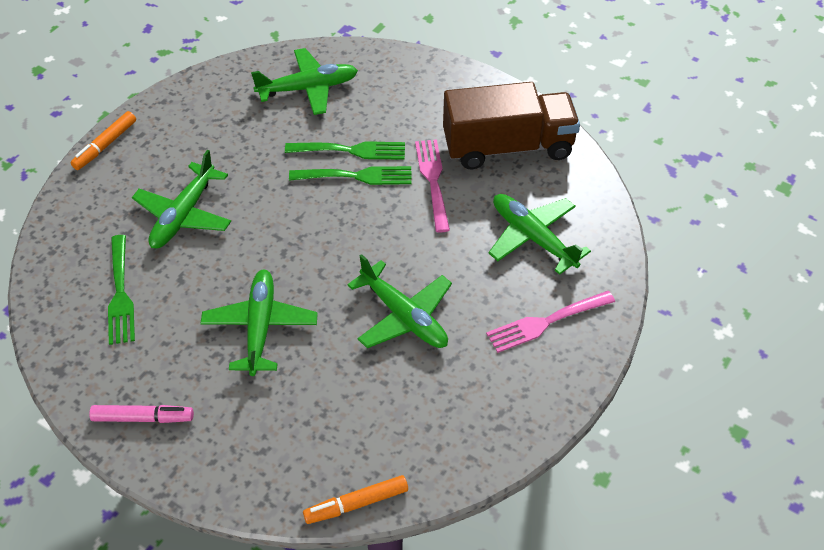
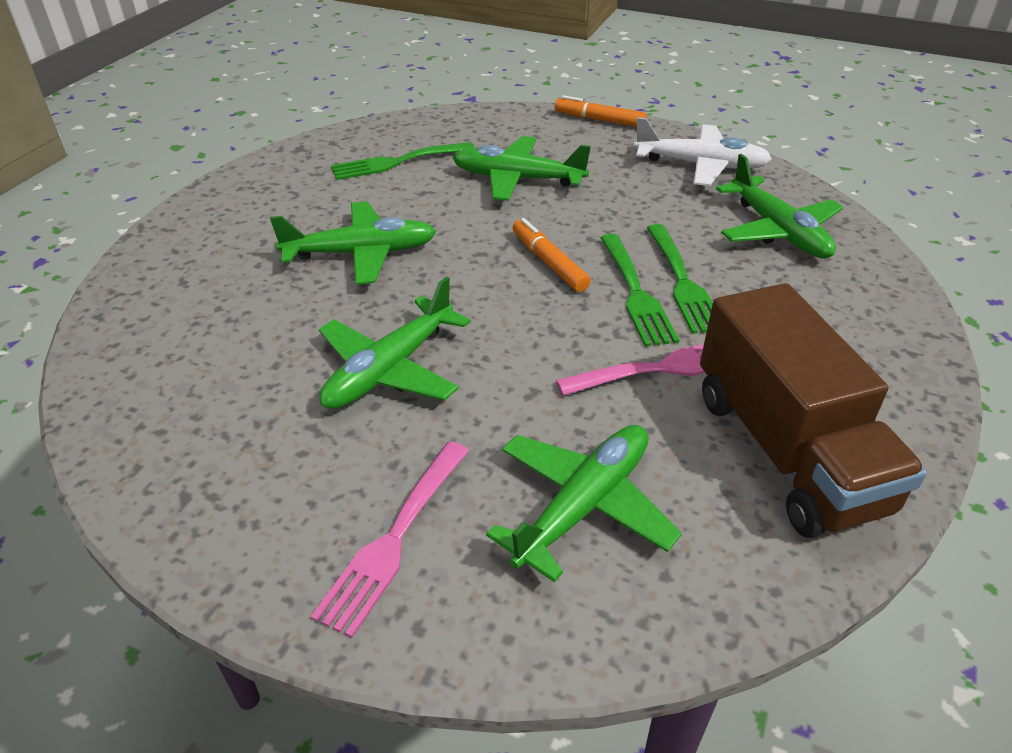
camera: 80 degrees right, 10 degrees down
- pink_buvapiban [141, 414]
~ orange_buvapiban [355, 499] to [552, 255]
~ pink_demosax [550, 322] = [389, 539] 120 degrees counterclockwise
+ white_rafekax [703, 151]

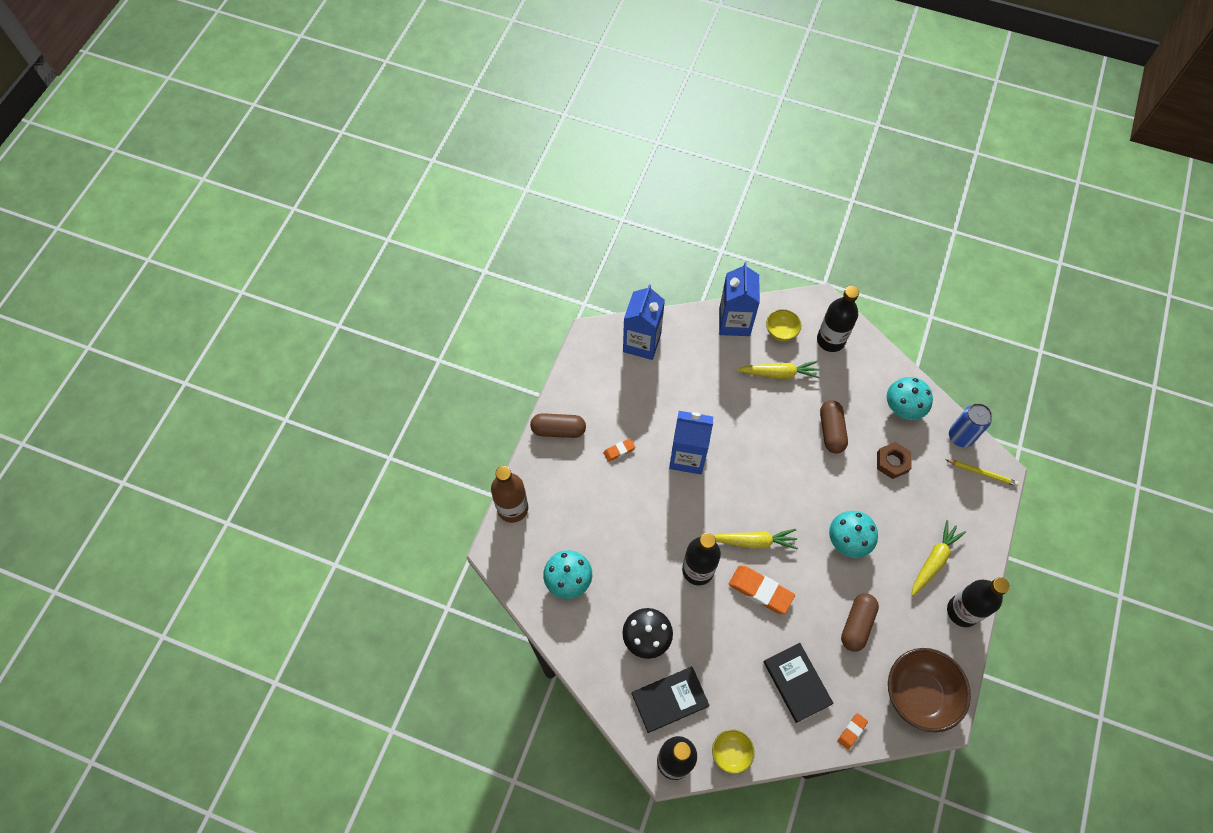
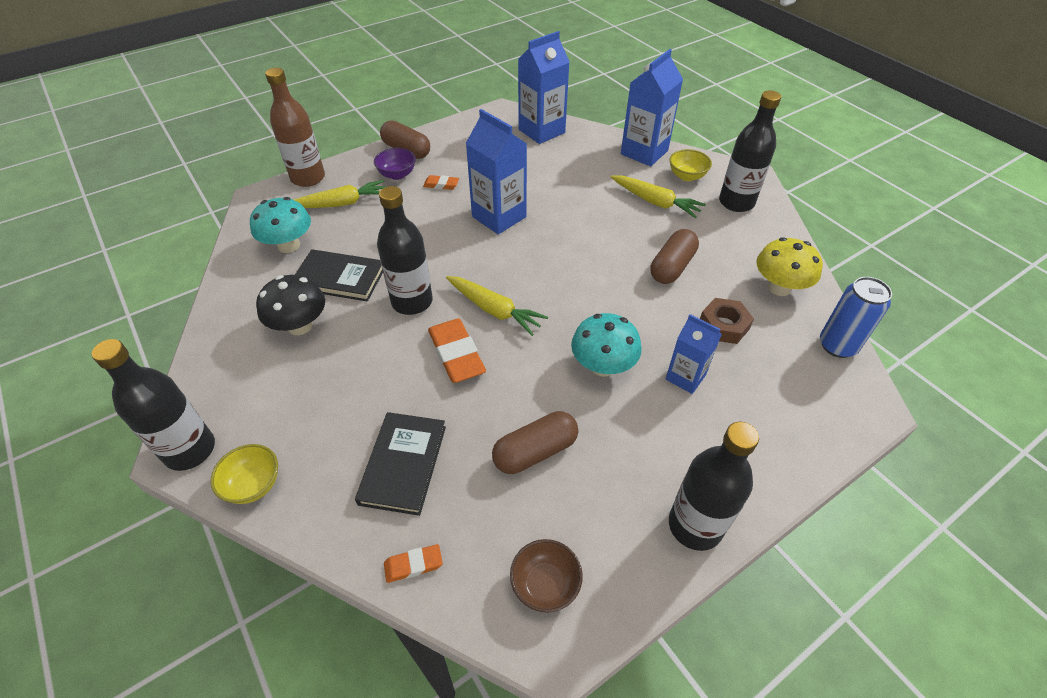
camera: 35 degrees right, 15 degrees down
~ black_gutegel [671, 700] to [339, 275]
~ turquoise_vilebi [910, 398] to yellow_vilebi [789, 266]
~ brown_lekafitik [929, 690] = [546, 576] x0.51
~ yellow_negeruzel [938, 558] to [340, 194]
- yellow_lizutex [982, 473]
+ purple_lekafitik [395, 164]
+ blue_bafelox [694, 354]

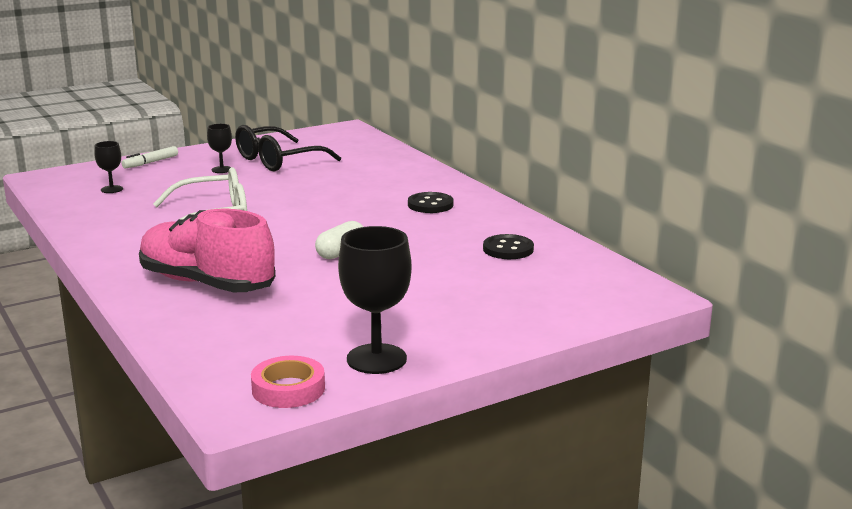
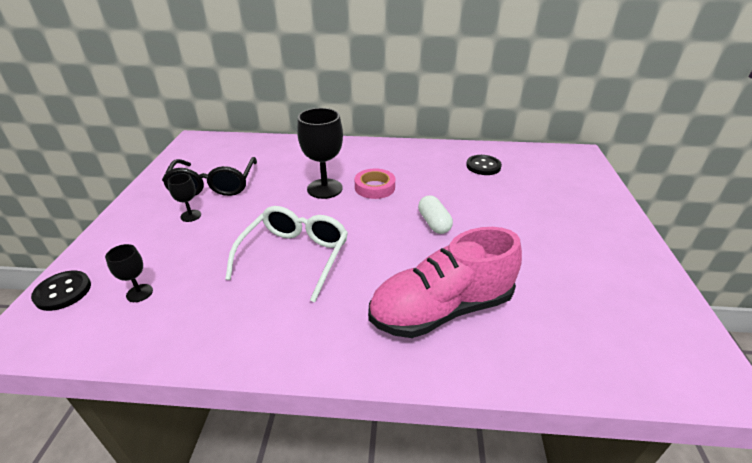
camera: 55 degrees left, 15 degrees up
- white_buvapiban [149, 157]
~ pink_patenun [288, 382] to [375, 184]
~ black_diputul [374, 300] to [320, 153]
~ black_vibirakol [430, 202] to [61, 291]

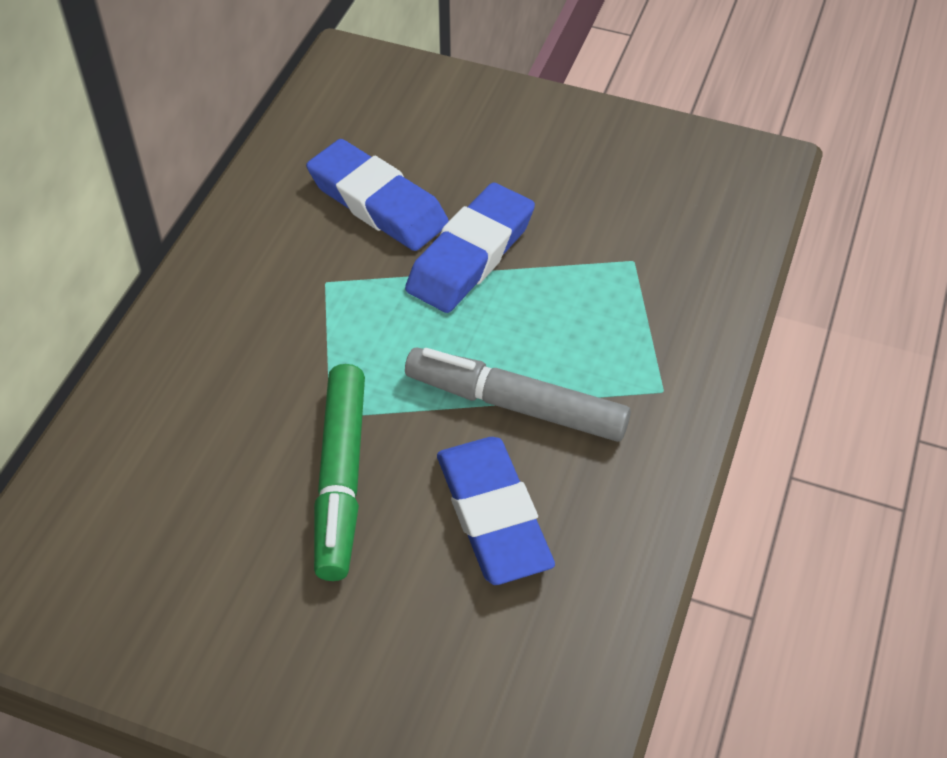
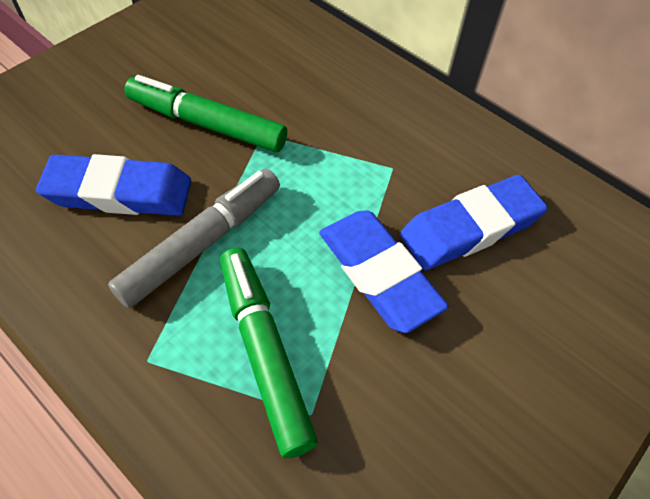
camera: 110 degrees right, 5 degrees up
+ green_buvapiban [269, 353]

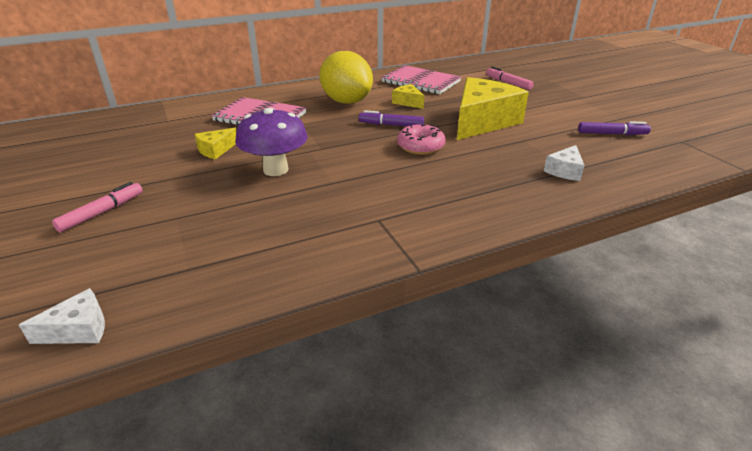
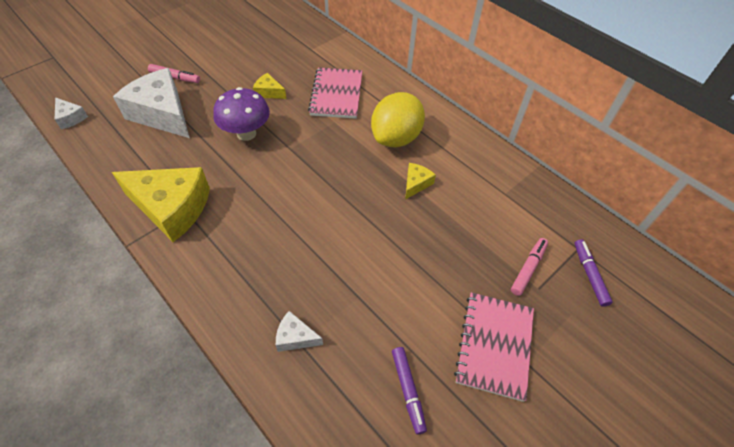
camera: 70 degrees right, 20 degrees up
~ purple_buvapiban [391, 118] to [593, 273]
~ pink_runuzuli [421, 79] to [494, 347]
- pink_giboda [421, 139]
~ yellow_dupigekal [493, 108] to [161, 204]
+ white_dupigekal [151, 103]

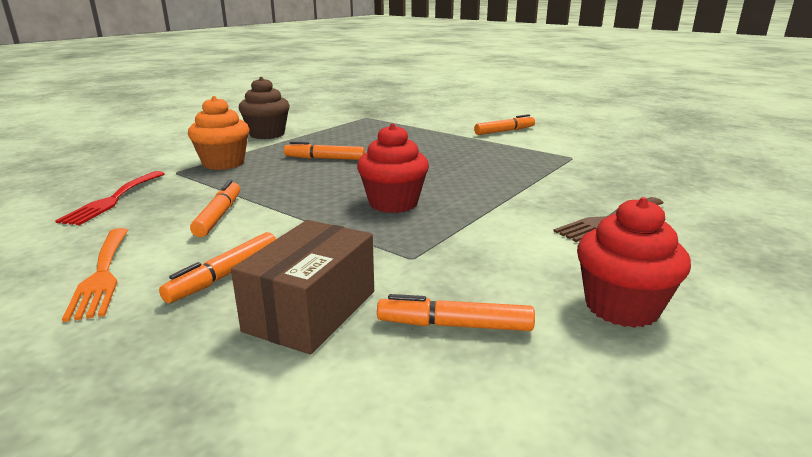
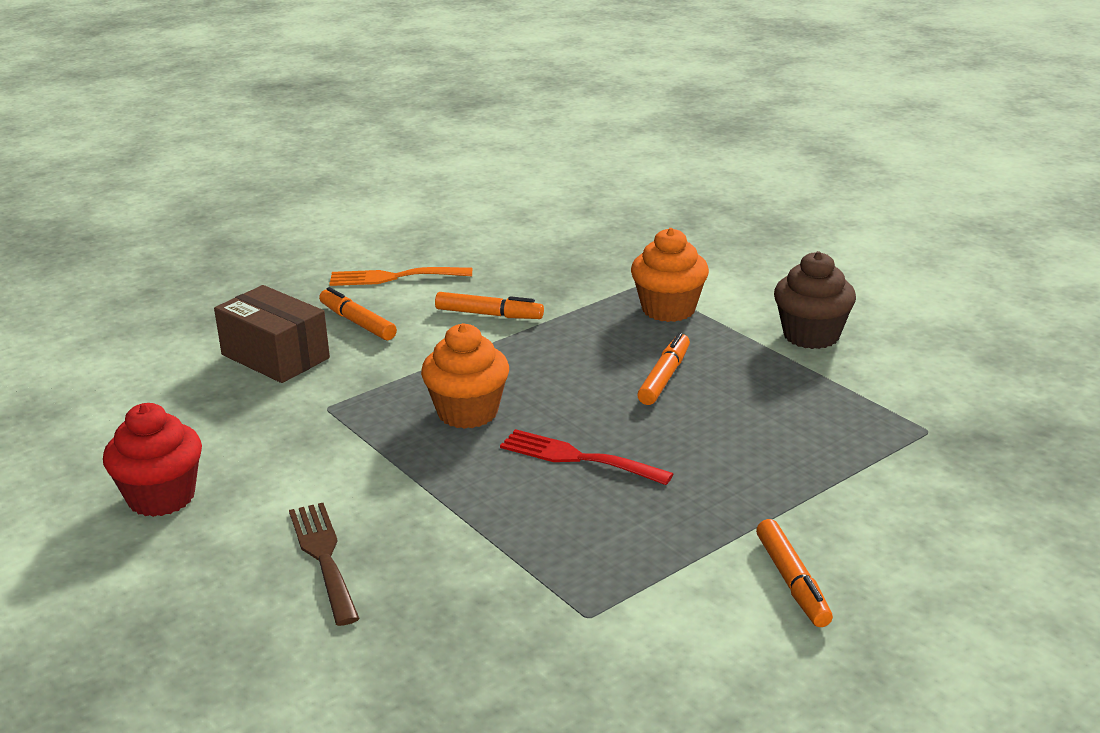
camera: 105 degrees right, 5 degrees up
~ red_demosax [110, 198] to [586, 457]
~ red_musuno [393, 168] to orange_musuno [465, 376]
- orange_buvapiban [456, 312]

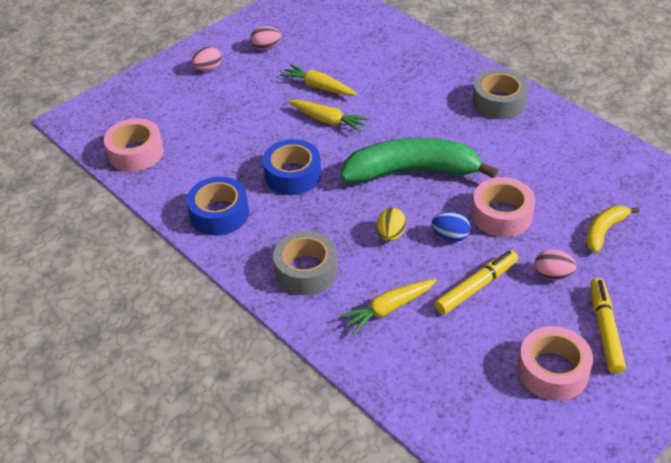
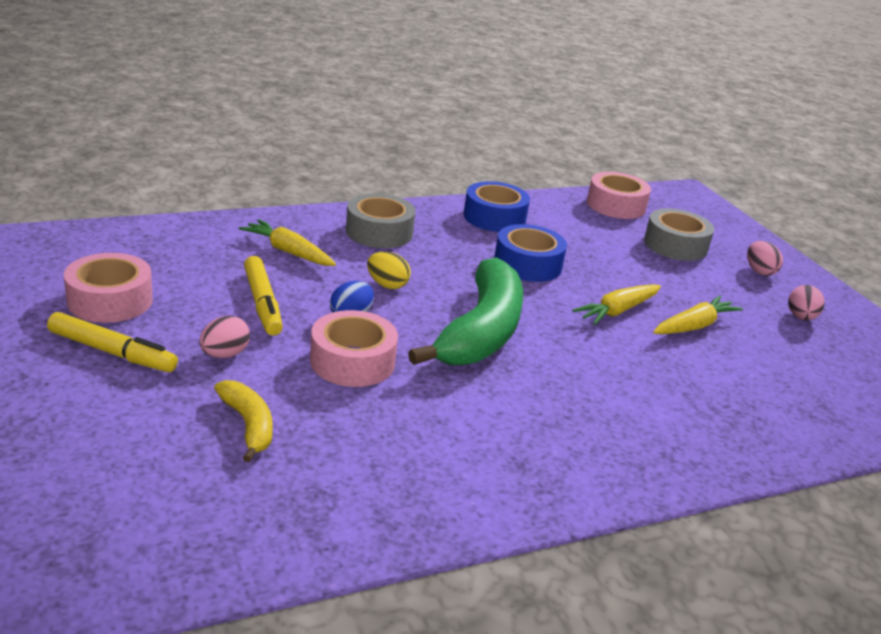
camera: 105 degrees right, 15 degrees down
~ yellow_negeruzel [388, 306] = [287, 242] 45 degrees counterclockwise
~ grey_patenun [500, 94] to [679, 234]

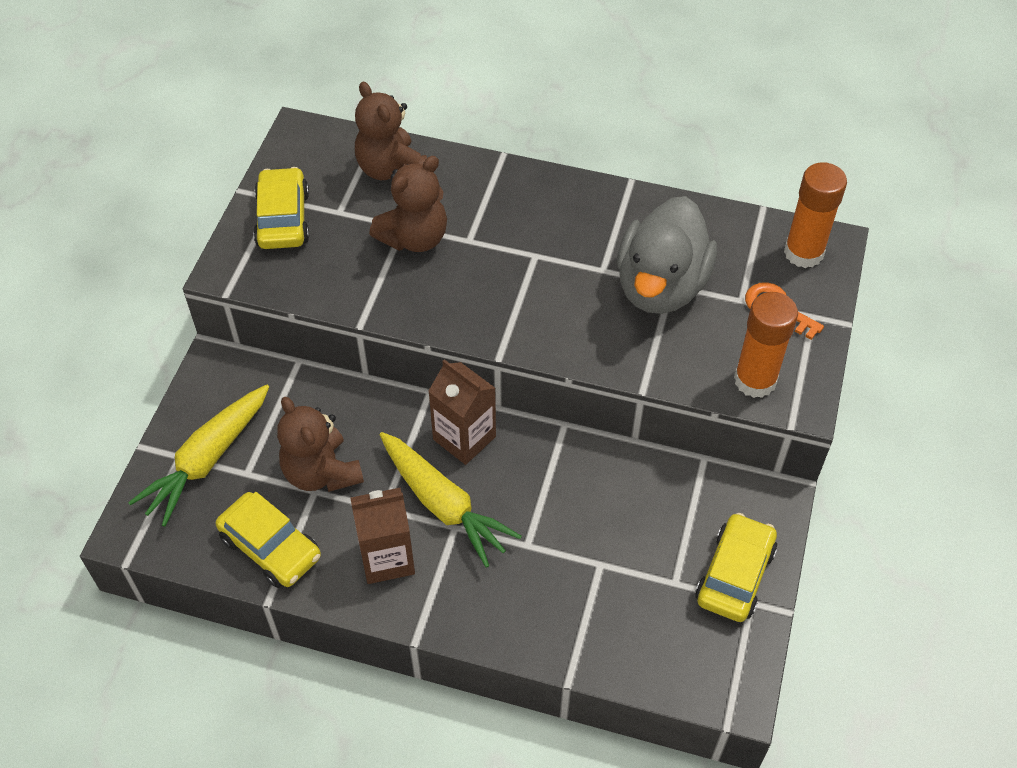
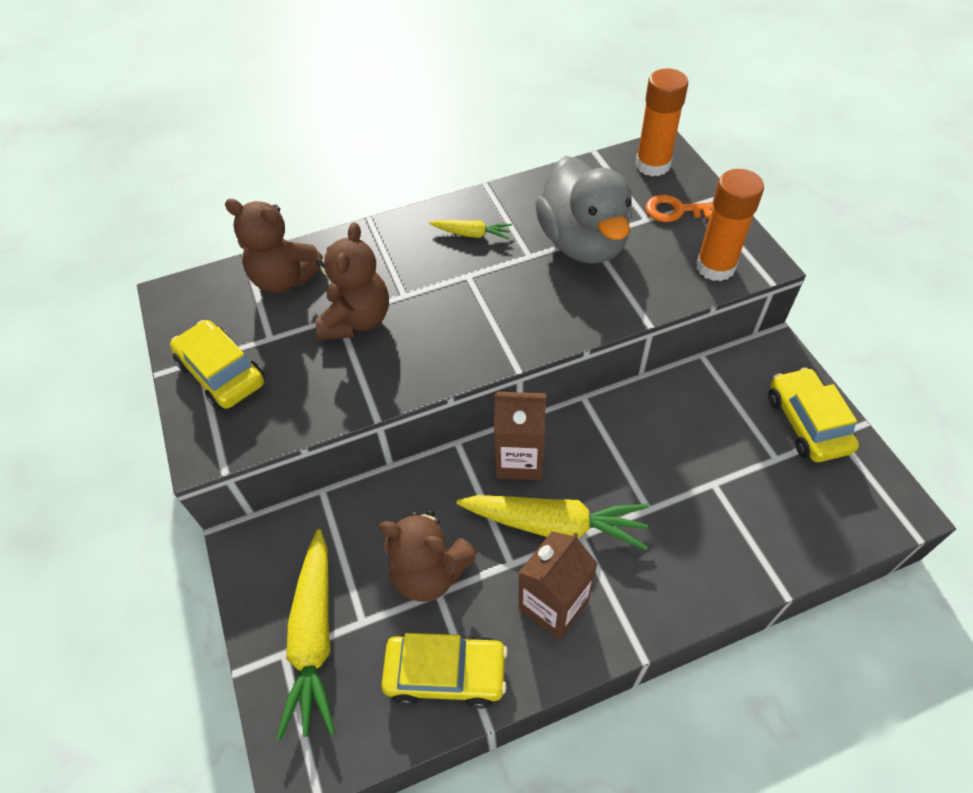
camera: 35 degrees left, 0 degrees up
+ yellow_negeruzel [470, 229]

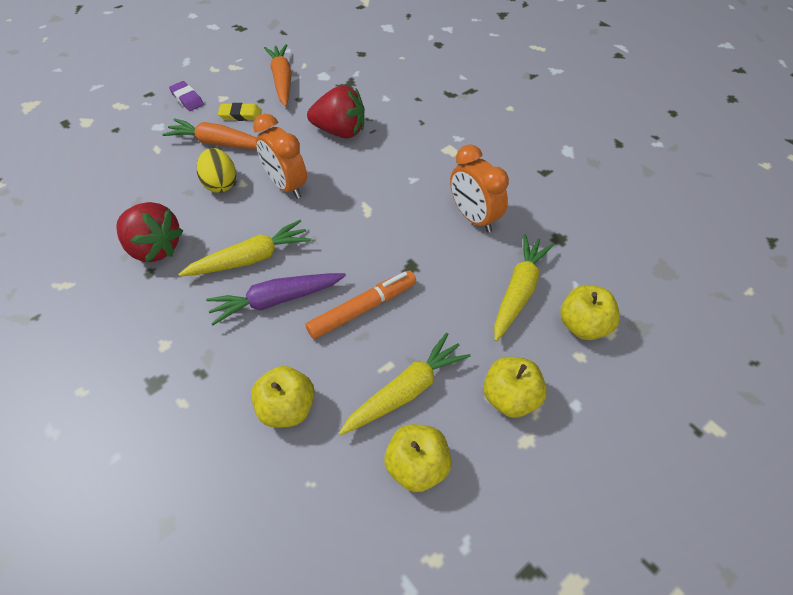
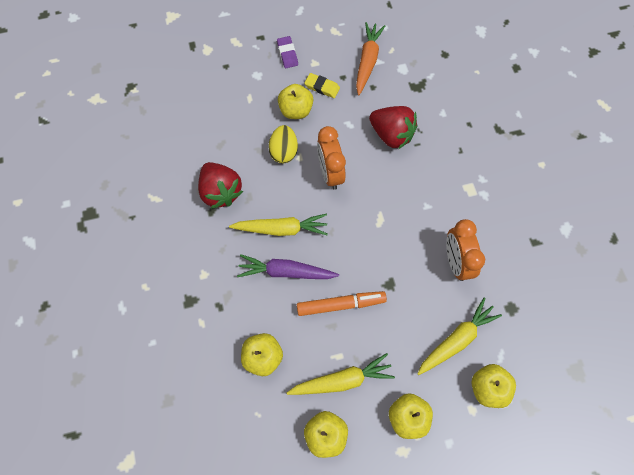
camera: 25 degrees right, 15 degrees up
~ orange_negeruzel [209, 133] to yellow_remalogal [295, 101]

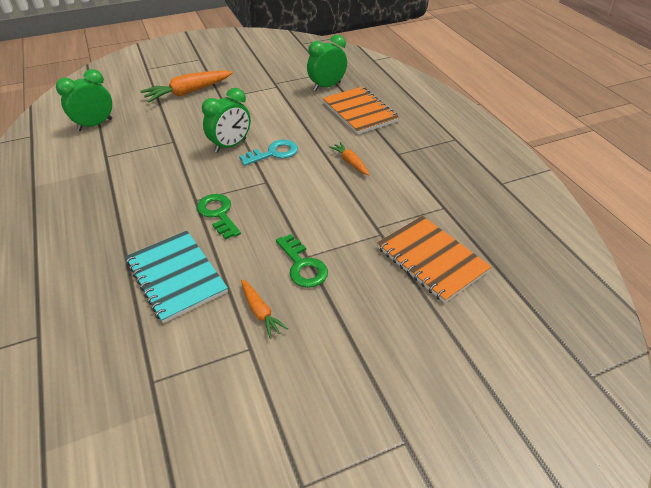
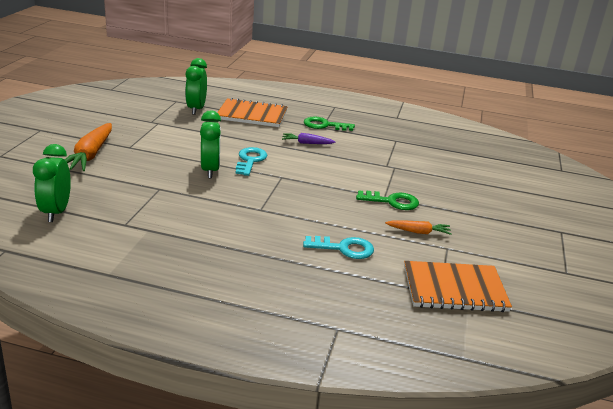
camera: 55 degrees left, 15 degrees down
~ turquoise_runuzuli [177, 277] to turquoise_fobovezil [338, 247]
~ green_fobovezil [219, 217] to [329, 124]
~ orange_negeruzel [349, 158] to purple_negeruzel [309, 138]
~ orange_runuzuli [434, 259] to [458, 286]

